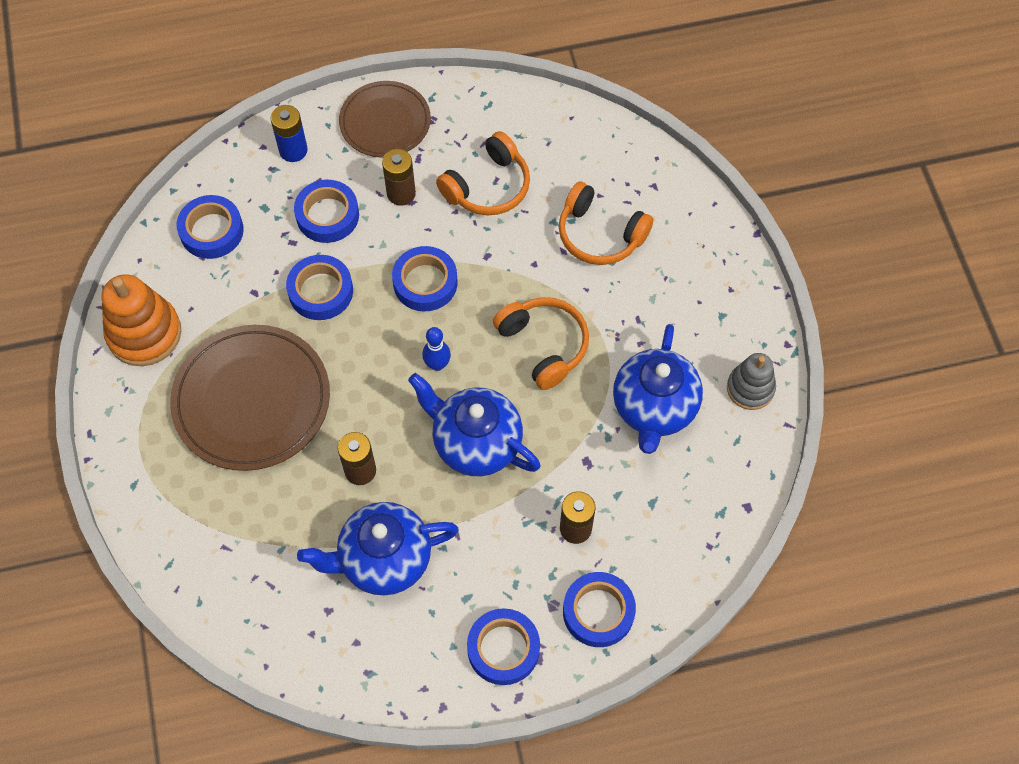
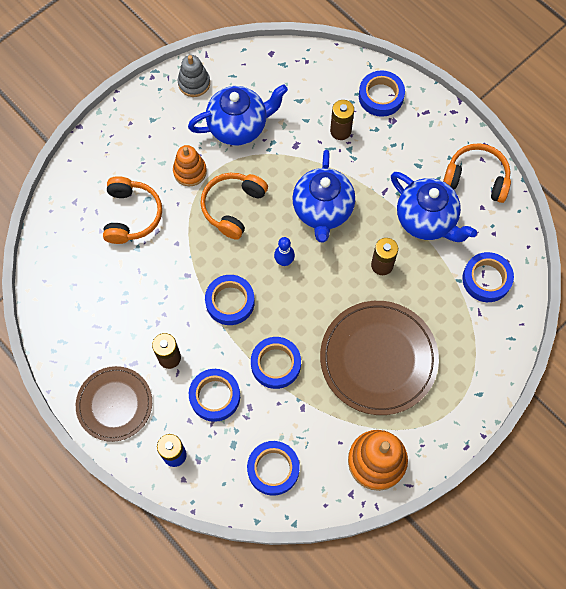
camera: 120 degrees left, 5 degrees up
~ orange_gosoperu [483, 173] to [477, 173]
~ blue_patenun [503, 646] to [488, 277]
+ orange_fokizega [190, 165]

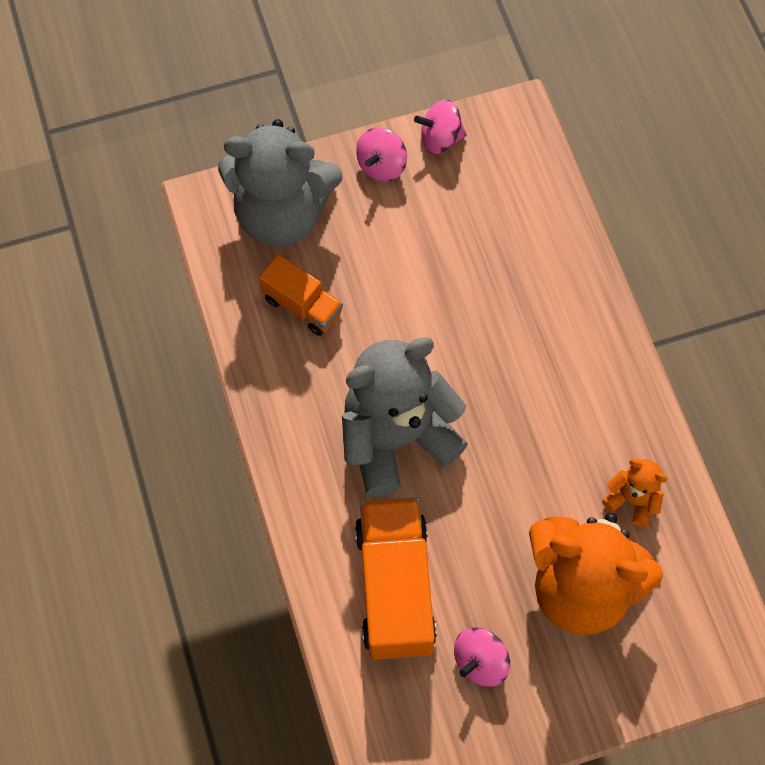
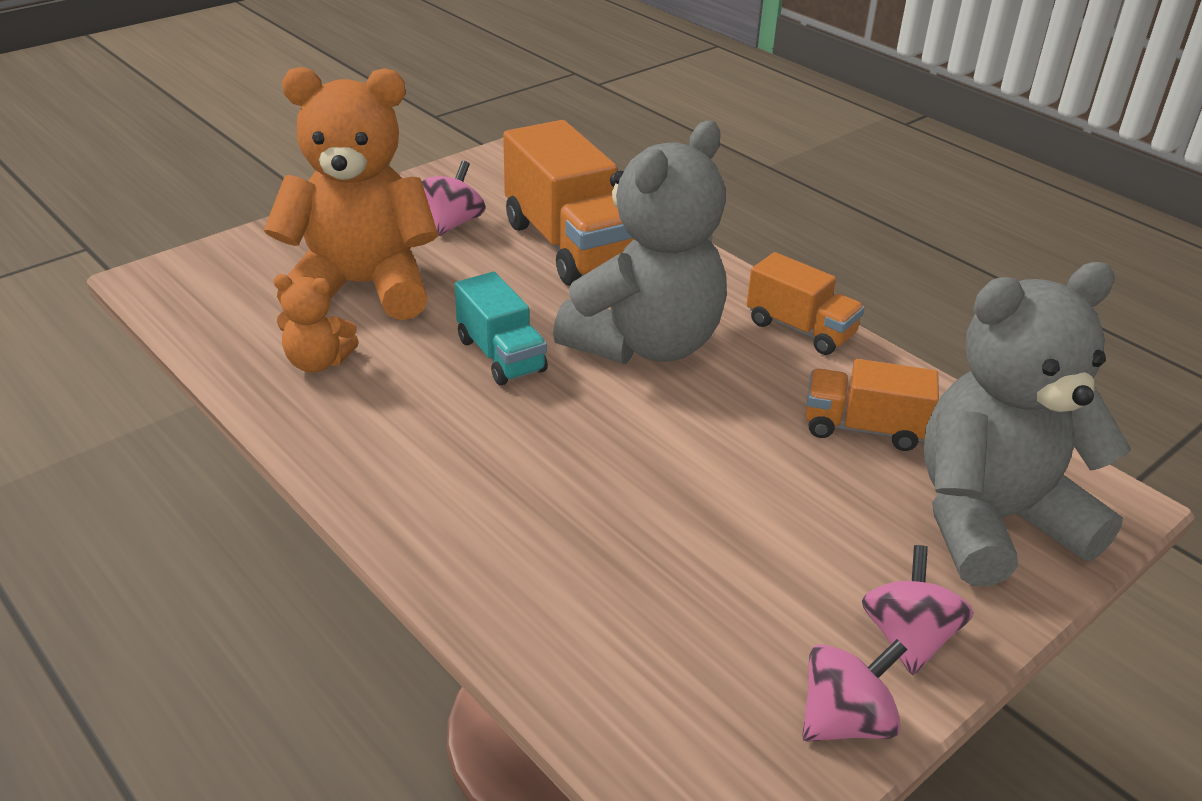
camera: 155 degrees right, 30 degrees down
+ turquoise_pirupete [501, 328]
+ orange_pirupete [806, 303]

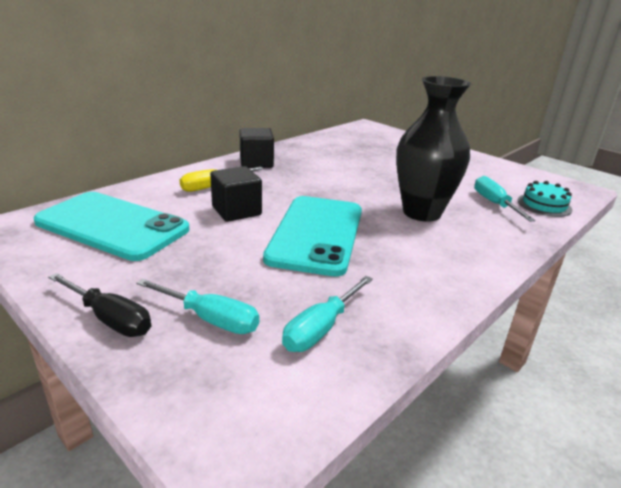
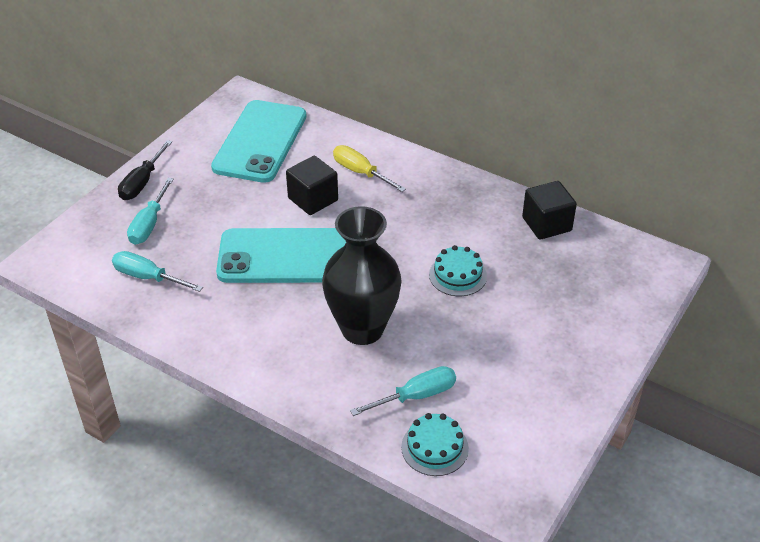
camera: 80 degrees right, 15 degrees up
~ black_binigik [256, 148] to [549, 210]
+ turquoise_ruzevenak [458, 270]

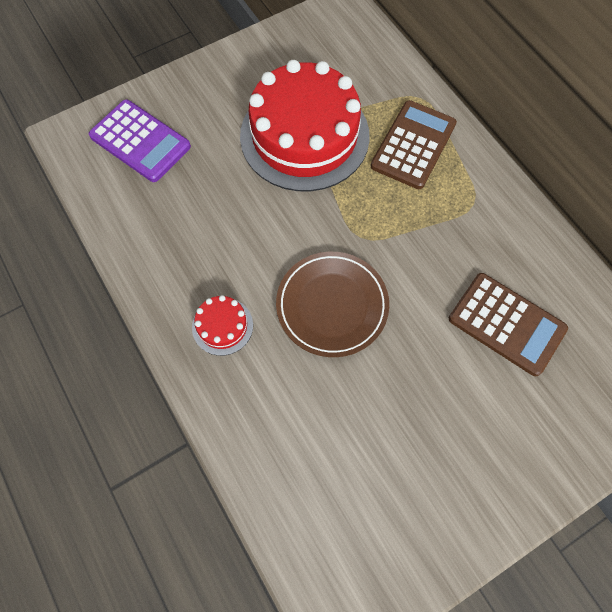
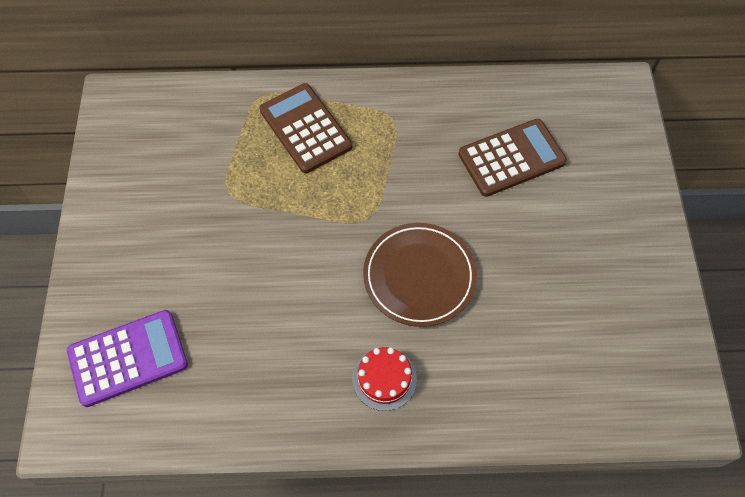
camera: 60 degrees left, 5 degrees down
- red_ruzevenak [305, 125]

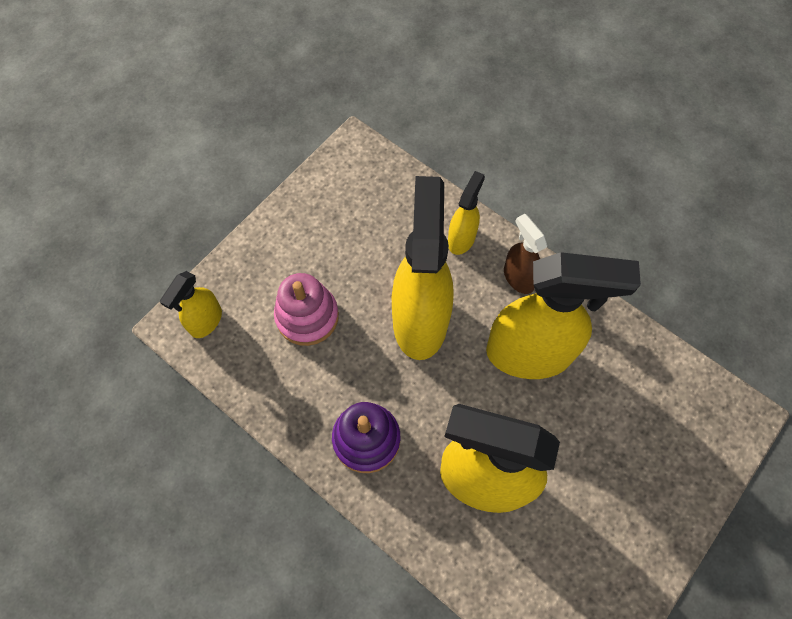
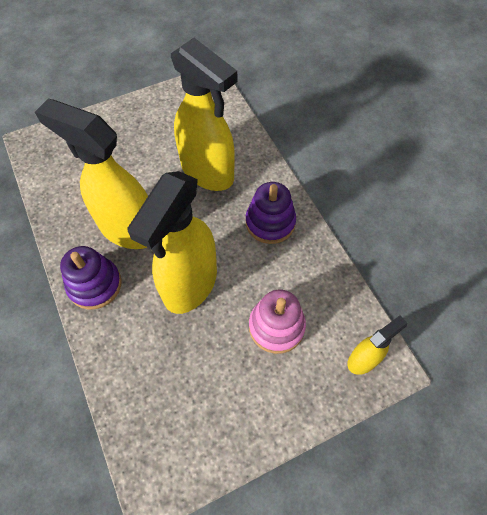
camera: 155 degrees left, 5 degrees down
- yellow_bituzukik [466, 213]
~ brown_bituzukik [525, 254] to purple_fokizega [91, 278]

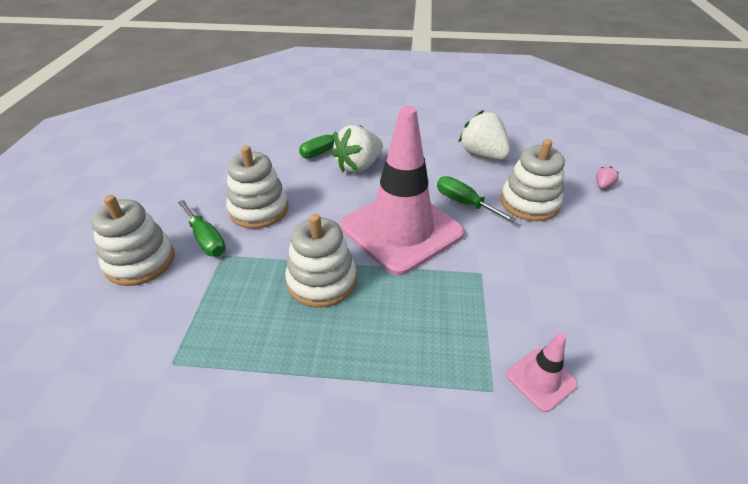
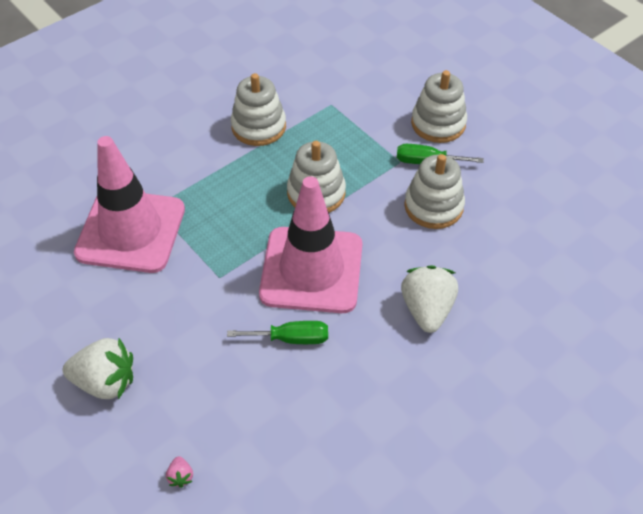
camera: 135 degrees right, 10 degrees up
- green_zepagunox [331, 142]
~ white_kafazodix [484, 135] to [98, 368]
~ white_fokizega [533, 180] to [258, 109]
~ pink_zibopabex [542, 372] = [129, 204] x2.39

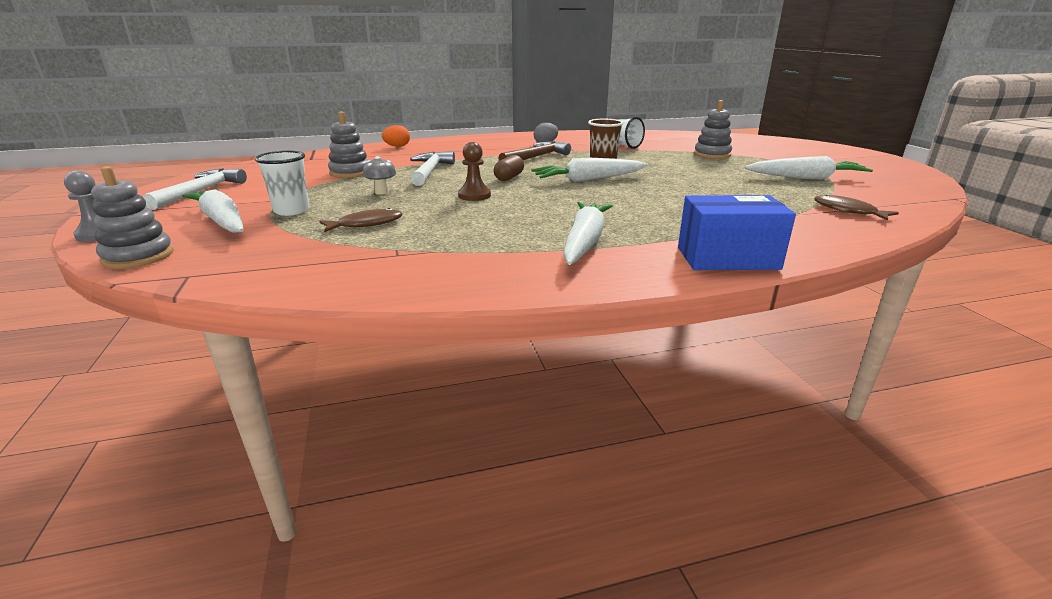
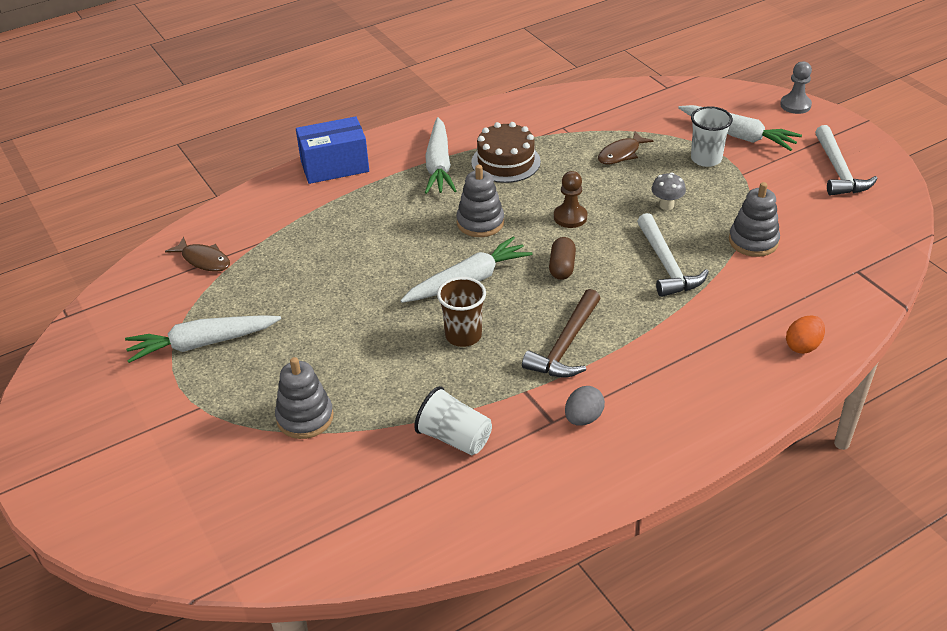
camera: 165 degrees right, 15 degrees up
~ grey_fokizega [132, 217] to [480, 201]
+ brown_ruzevenak [506, 152]

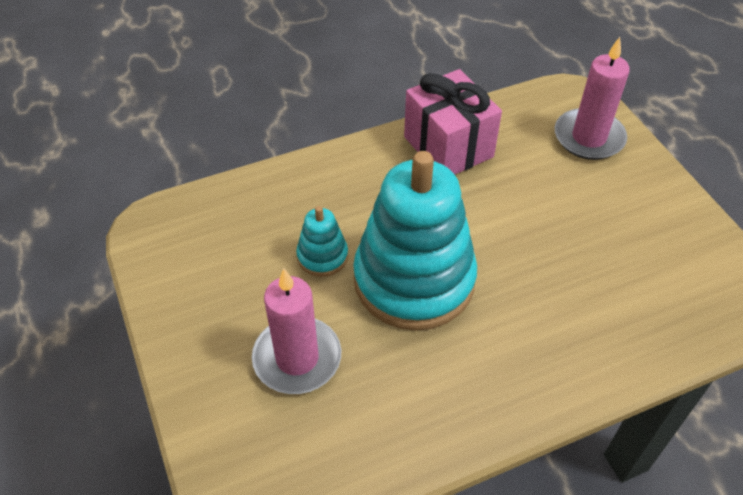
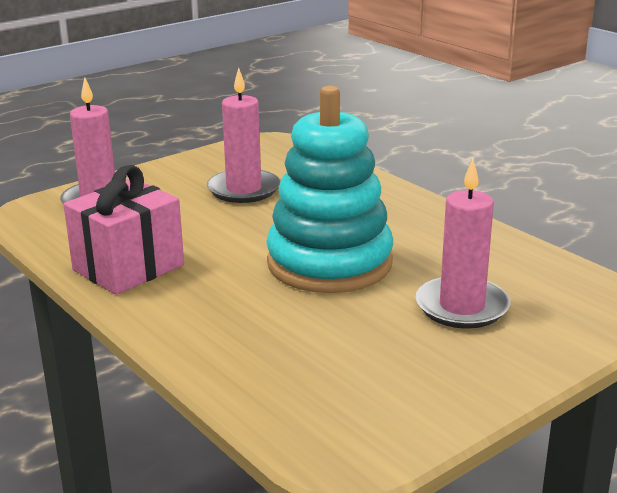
camera: 105 degrees left, 25 degrees down
- turquoise_fokizega [322, 241]
+ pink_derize [243, 135]

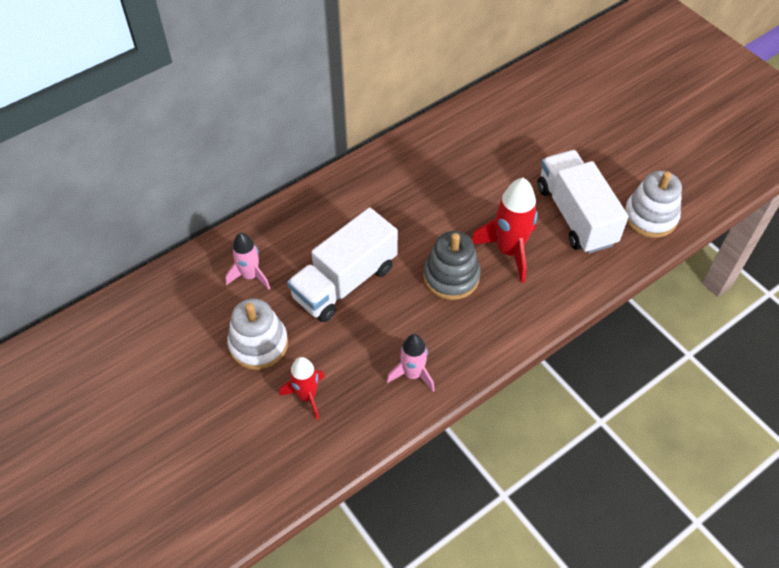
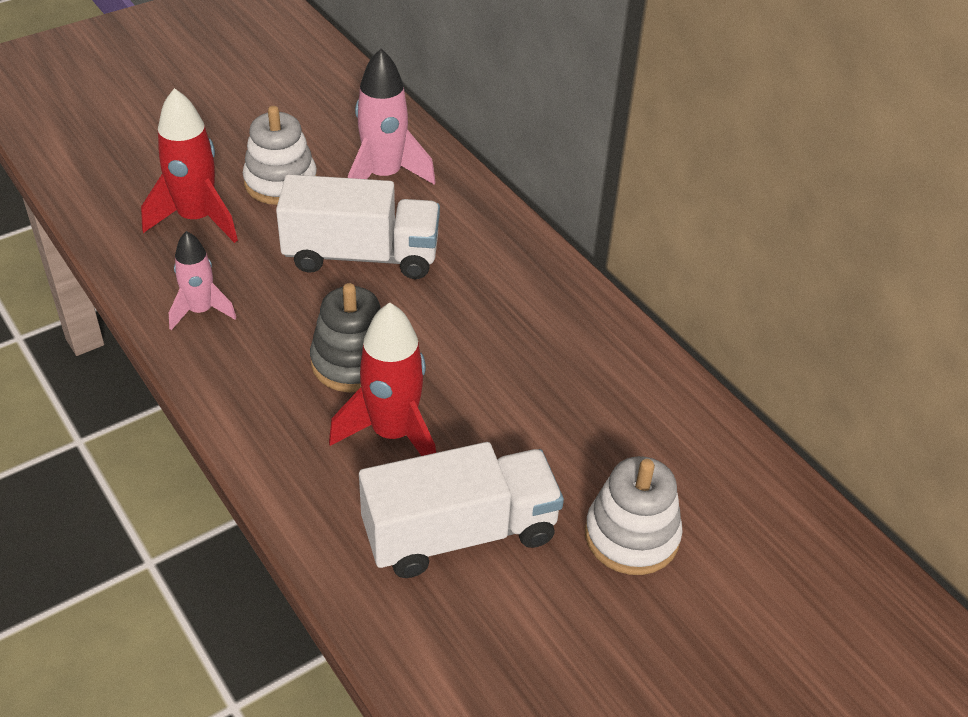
camera: 90 degrees right, 10 degrees down
~ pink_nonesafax [247, 261] = [392, 116] x1.59
~ red_nonesafax [302, 388] = [189, 165] x1.59
~ white_pirupete [342, 265] = [358, 226] 135 degrees clockwise
~ white_fokizega [653, 204] to [633, 515]

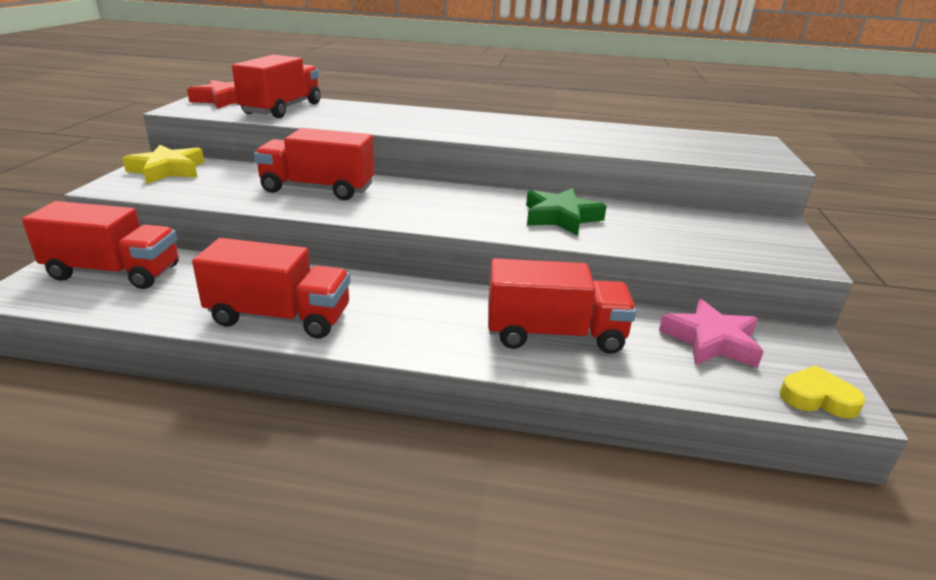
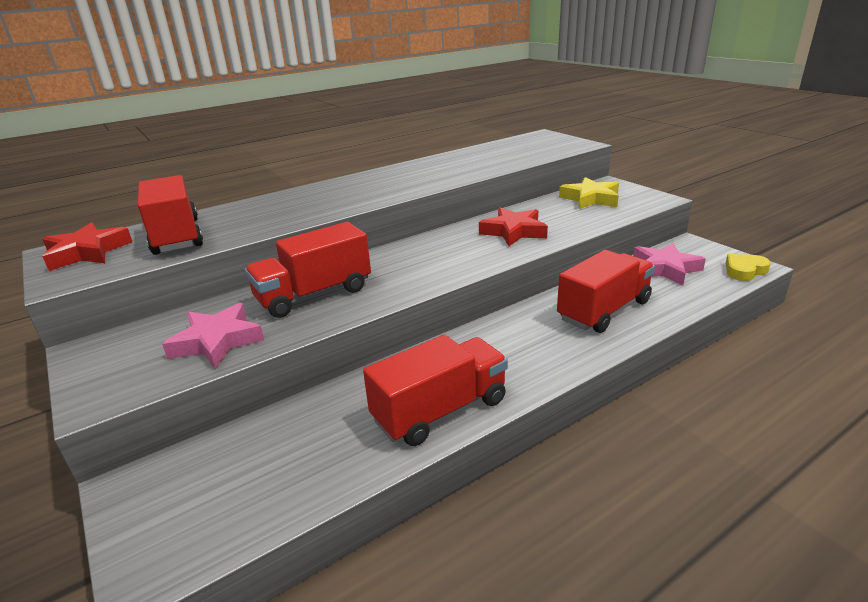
camera: 40 degrees left, 0 degrees up
- red_pirupete [100, 245]
~ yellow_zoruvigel [163, 164] to [589, 193]
~ green_zoruvigel [566, 212] to red_zoruvigel [513, 227]
+ pink_zoruvigel [213, 335]

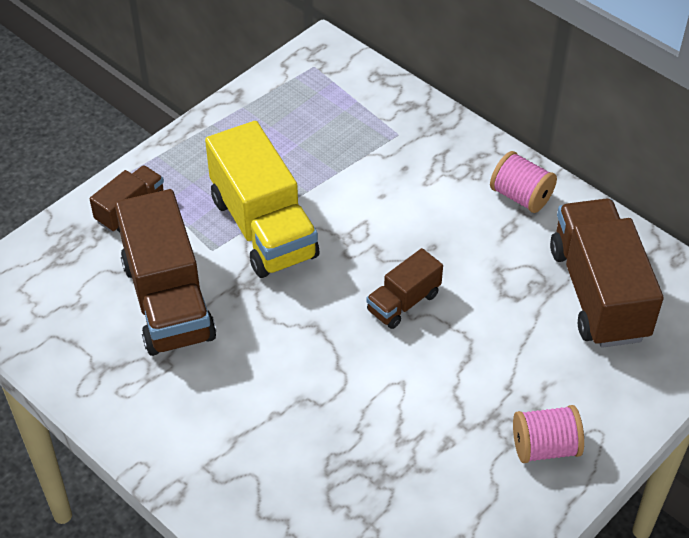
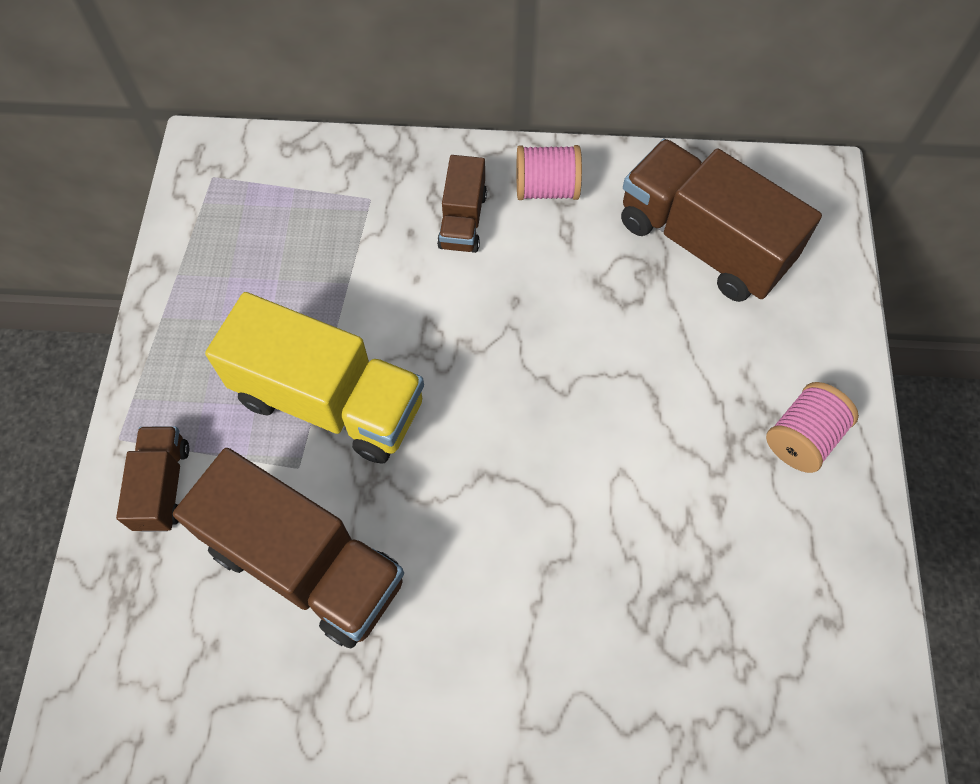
camera: 40 degrees left, 15 degrees up
~ brown_pirupete [404, 288] to [462, 204]

